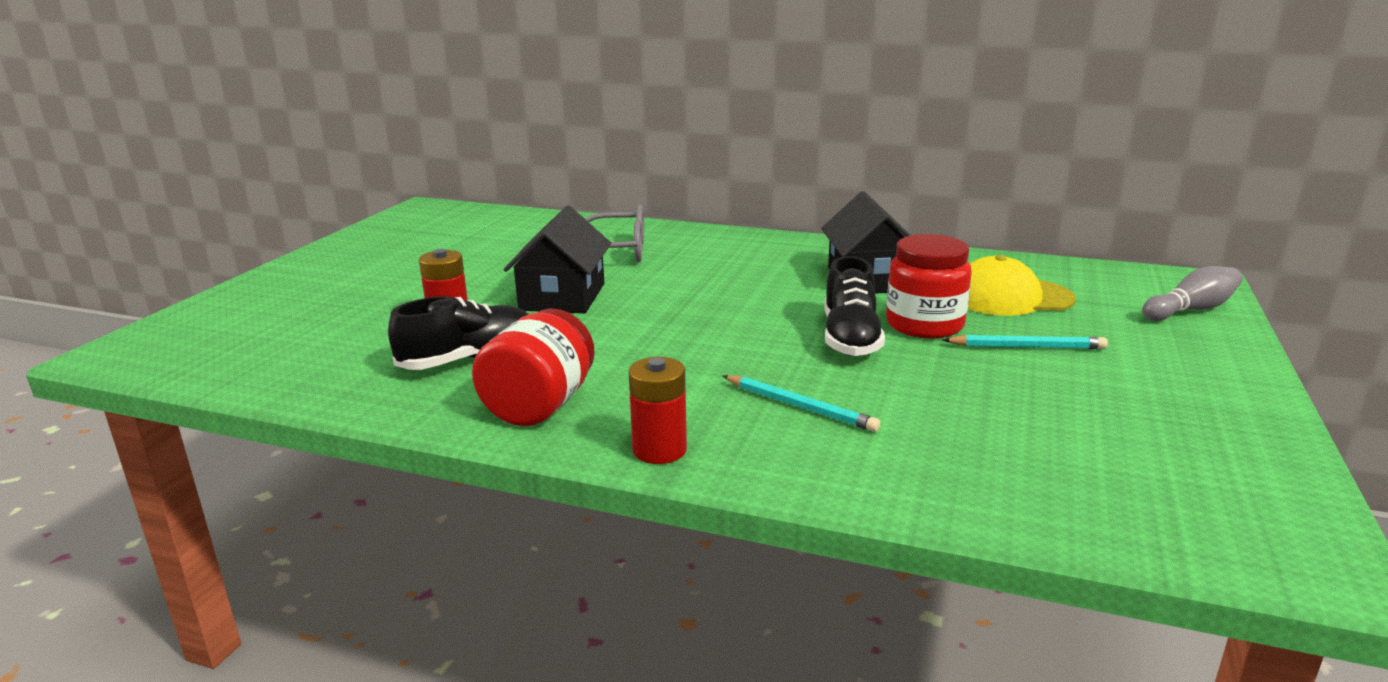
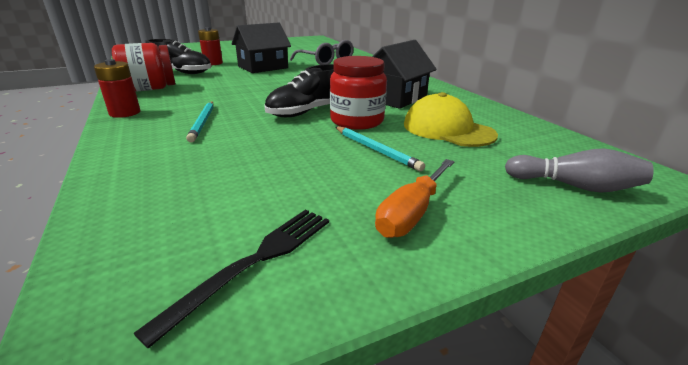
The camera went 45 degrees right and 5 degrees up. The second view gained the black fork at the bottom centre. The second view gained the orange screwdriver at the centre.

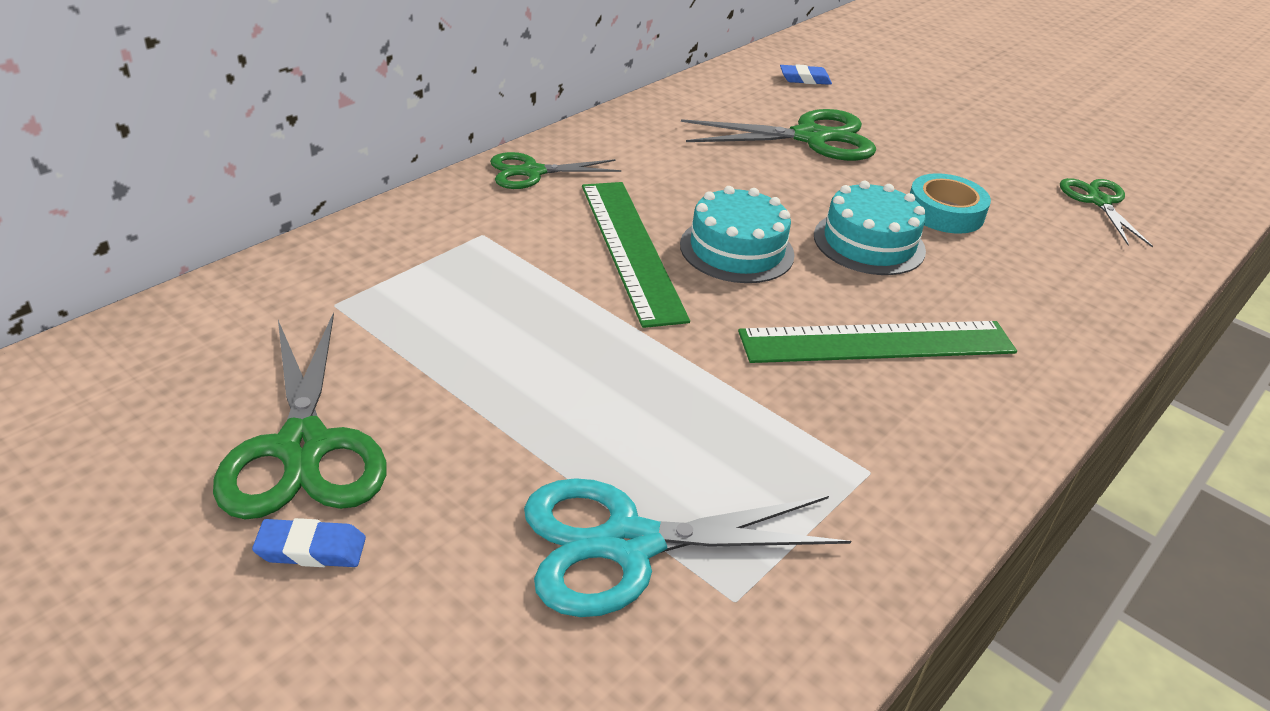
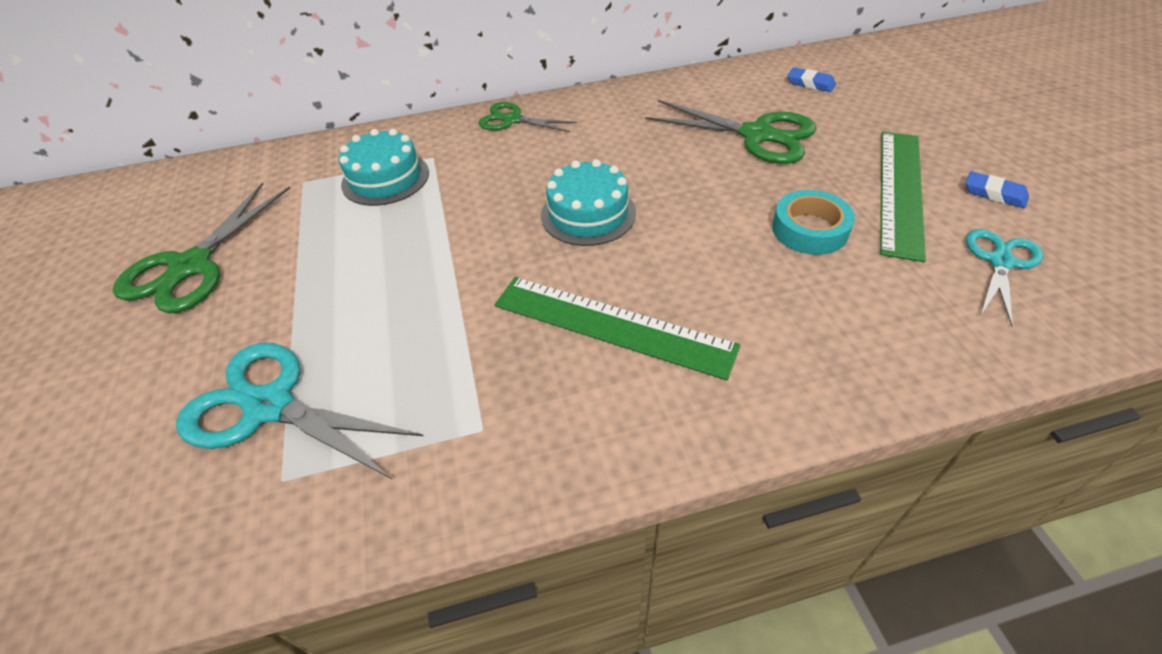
The camera went 40 degrees right and 10 degrees up. The blue eraser (no. 1 from left in the first image) ended up elsewhere, having gone from the bottom left to the top right. The green ruler (no. 1 from left in the first image) ended up elsewhere, having gone from the centre to the top right. The turquoise cake (no. 2 from left in the first image) ended up elsewhere, having gone from the top right to the top left. What was the green scissors (no. 4 from left) at the top right turned into the turquoise scissors (no. 2 from left) at the middle right.

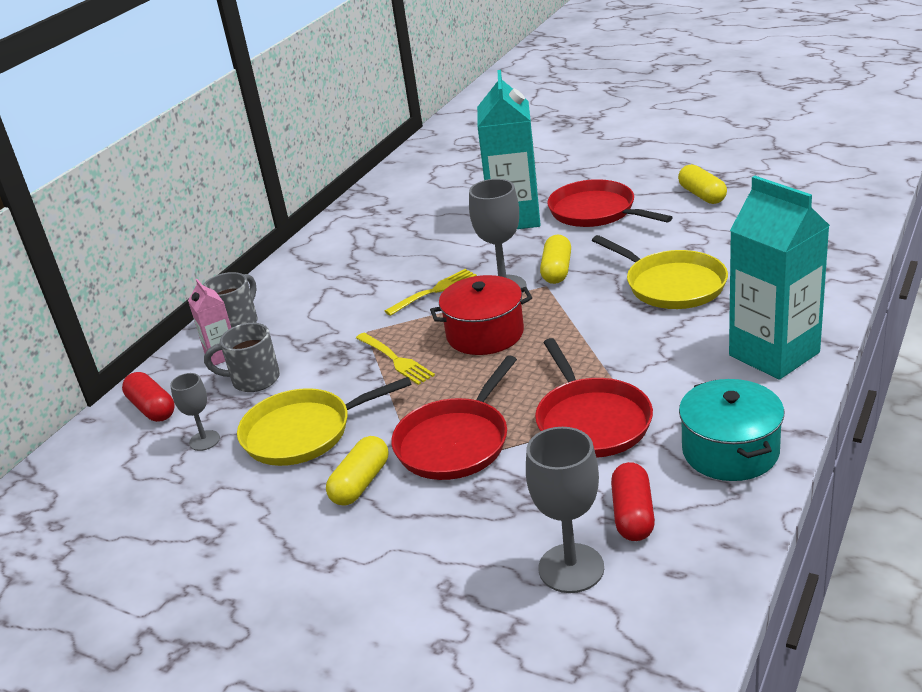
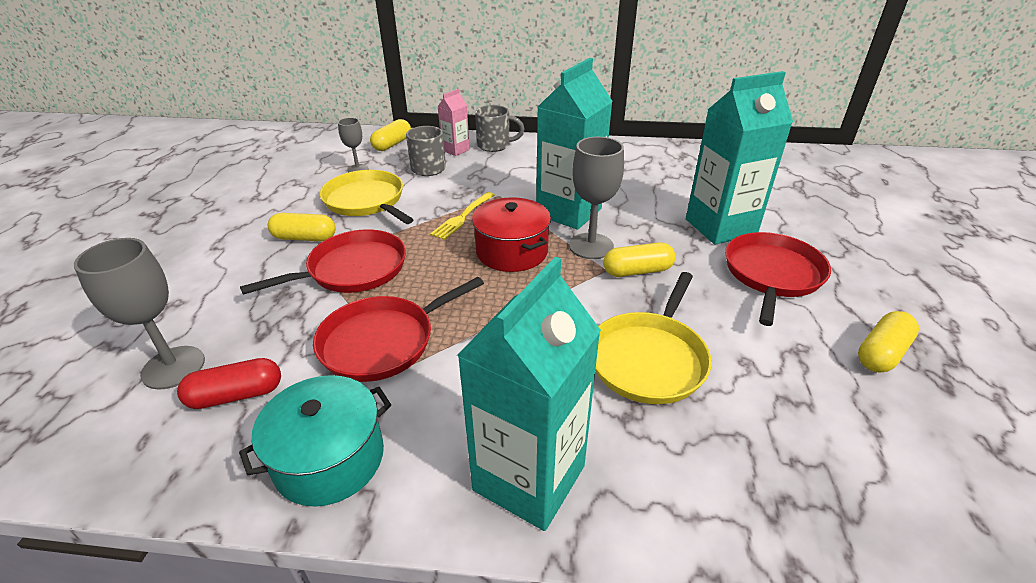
The camera went 65 degrees right and 5 degrees up. Where the yellow fork (no. 2 from left) stood at the centre, the turquoise carton (no. 2 from left) came to stand at the top centre. What was the red capsule (no. 1 from left) at the middle left turned into the yellow capsule (no. 2 from left) at the top centre. The red pan (no. 1 from left) at the centre ended up facing another way, 135 degrees clockwise from before.

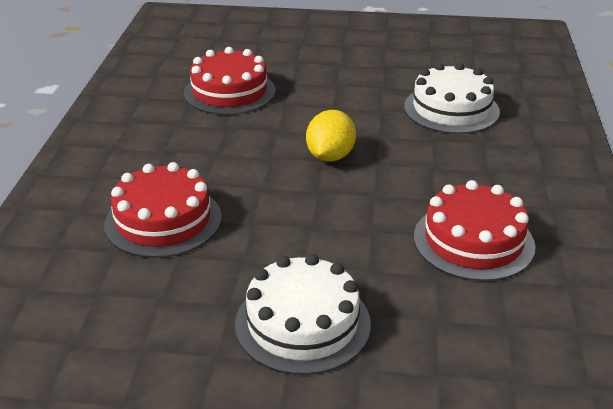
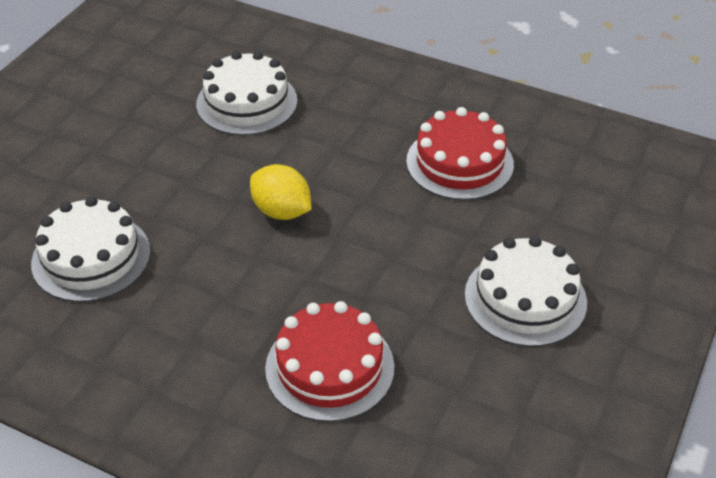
The camera went 70 degrees left and 10 degrees up. What was the red cake (no. 2 from left) at the top centre turned into the white cake (no. 1 from left) at the middle left.

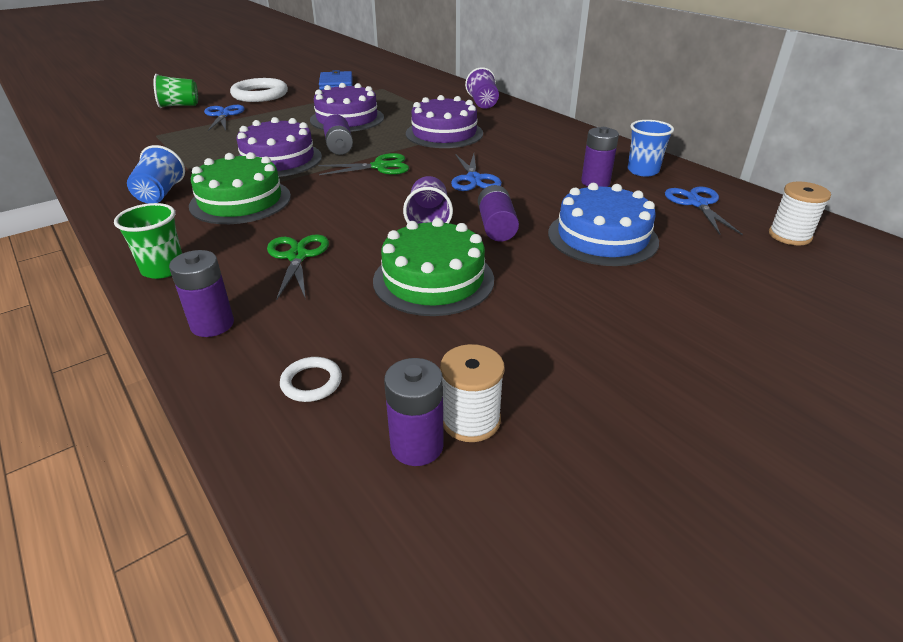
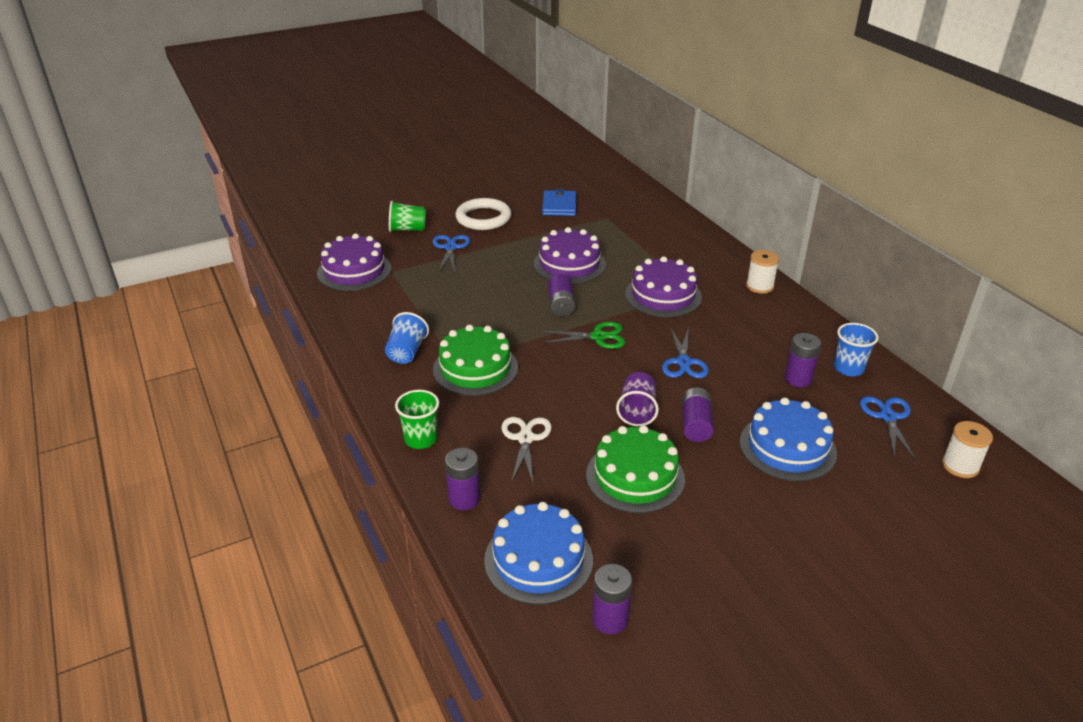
The camera went 10 degrees right and 0 degrees up. The second view lost the purple cup (no. 2 from left) at the top centre. The purple cake (no. 1 from left) ended up elsewhere, having gone from the top left to the middle left. The white spool (no. 1 from left) ended up elsewhere, having gone from the centre to the middle right. Where the white ring (no. 2 from left) stood at the centre, the blue cake (no. 1 from left) came to stand at the bottom centre. What was the green scissors (no. 1 from left) at the middle left turned into the white scissors at the centre.

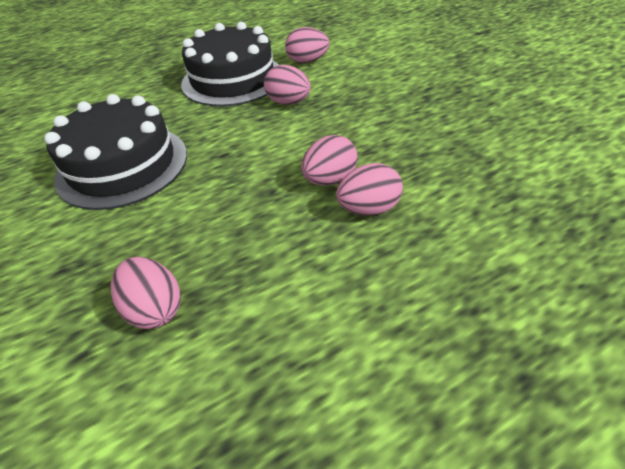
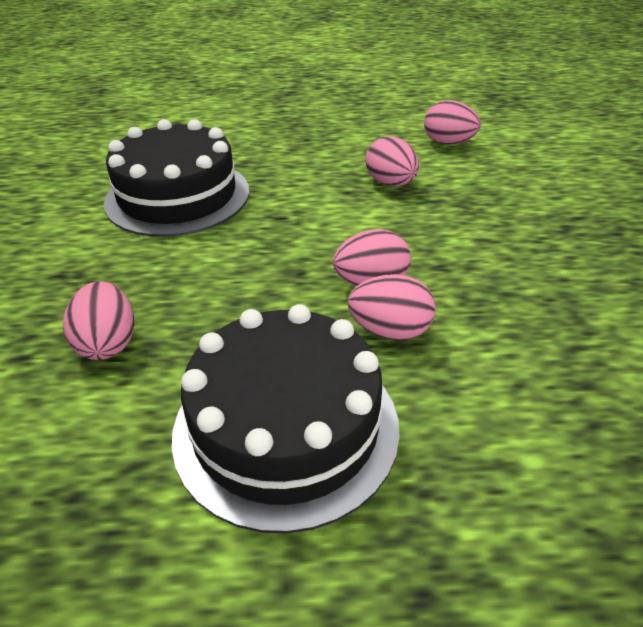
The camera went 25 degrees right and 5 degrees down. The black cake (no. 2 from left) ended up elsewhere, having gone from the top centre to the bottom centre.

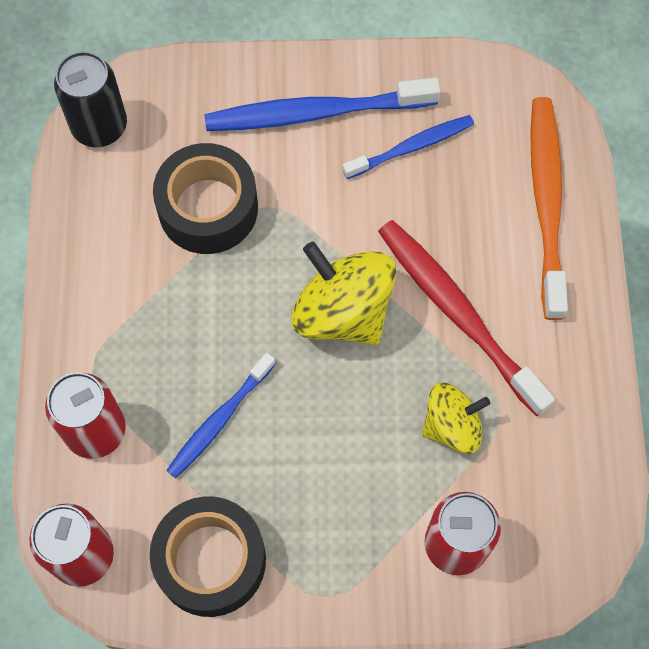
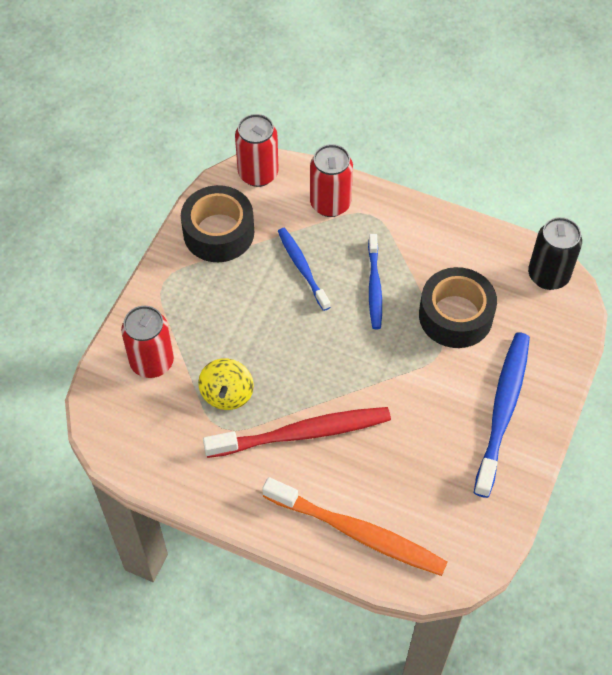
The camera went 115 degrees right and 10 degrees down. The second view lost the yellow spinning top (no. 1 from left) at the centre. The blue toothbrush (no. 3 from left in the first image) ended up elsewhere, having gone from the top centre to the centre.

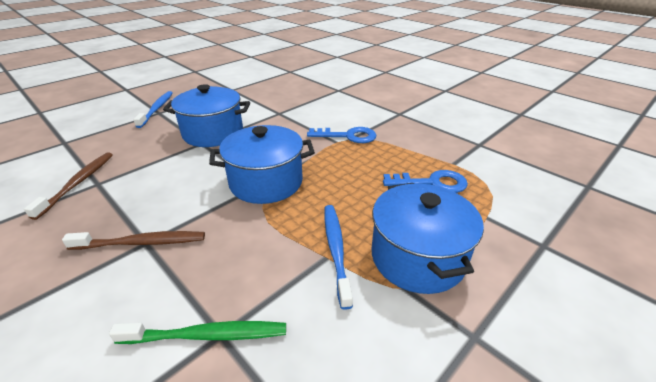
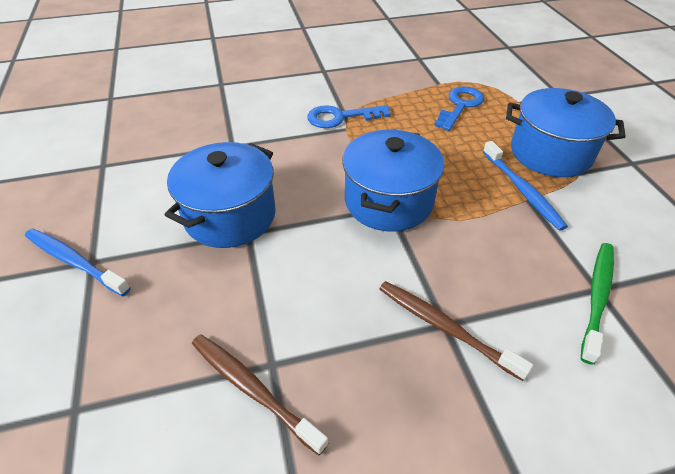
The camera went 60 degrees left and 10 degrees up. The brown toothbrush (no. 2 from left) at the middle left ended up facing another way, 75 degrees counterclockwise from before. The blue key (no. 1 from left) at the centre ended up facing another way, 135 degrees counterclockwise from before. The blue toothbrush (no. 2 from left) at the bottom centre ended up facing another way, 135 degrees counterclockwise from before.

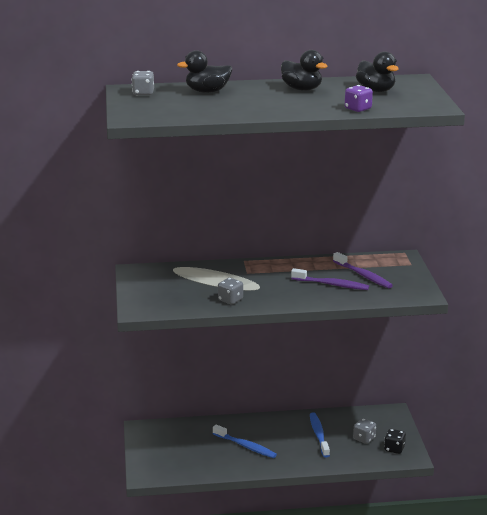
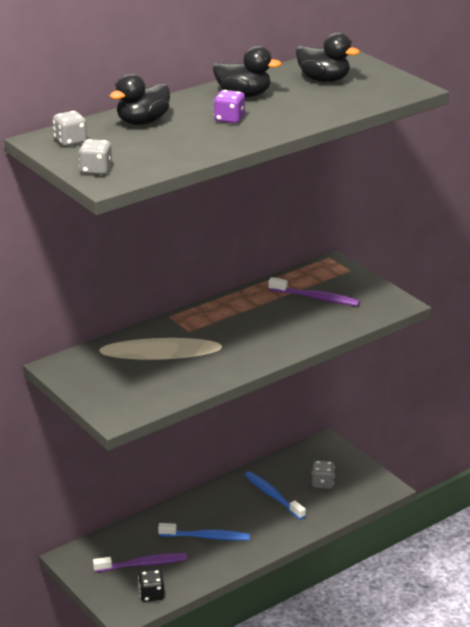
The camera went 30 degrees left and 5 degrees up. The grey dice (no. 2 from left) ended up elsewhere, having gone from the centre to the top left. The purple toothbrush (no. 1 from left) ended up elsewhere, having gone from the middle right to the bottom left. The purple dice ended up elsewhere, having gone from the top right to the top centre. The black dice ended up elsewhere, having gone from the bottom right to the bottom left.

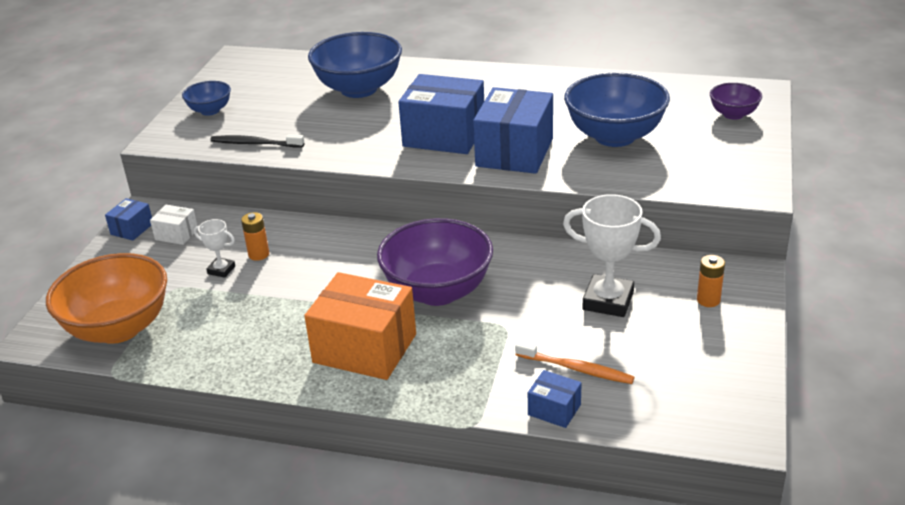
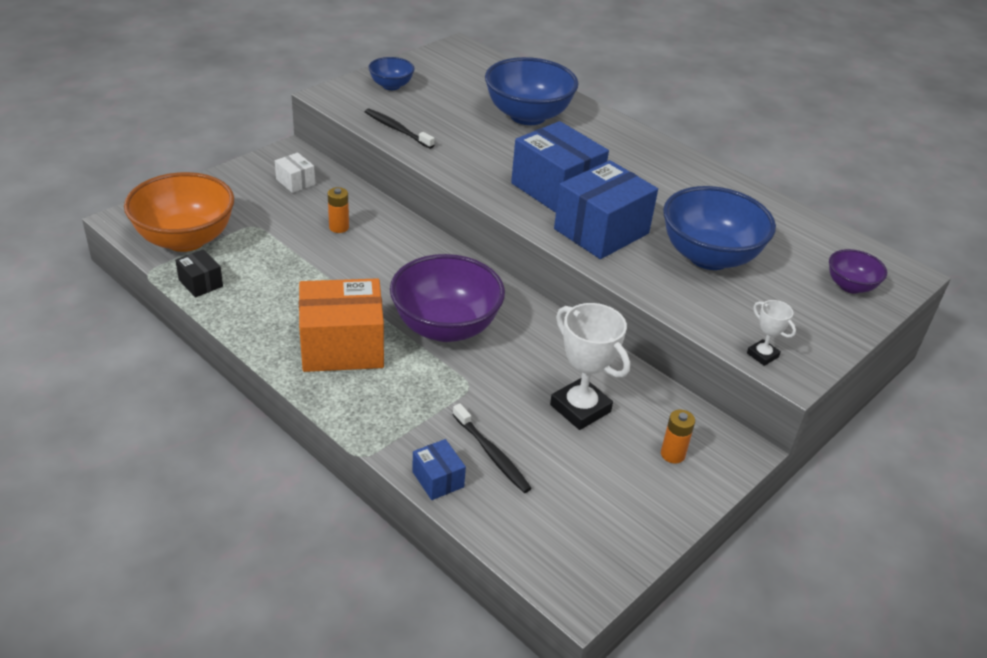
The camera went 25 degrees right and 5 degrees up. The second view lost the blue box (no. 1 from left) at the middle left. The second view gained the black box at the middle left. The white trophy (no. 1 from left in the first image) ended up elsewhere, having gone from the middle left to the middle right. What was the orange toothbrush at the bottom centre turned into the black toothbrush (no. 2 from left) at the bottom centre. The orange box at the centre ended up facing another way, 60 degrees counterclockwise from before.

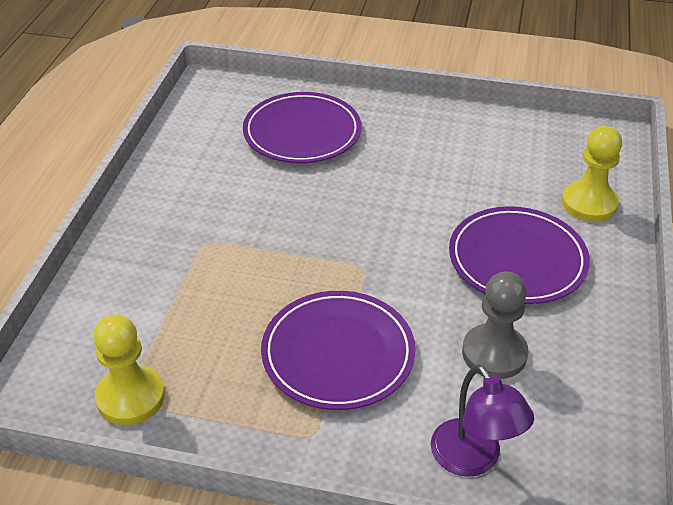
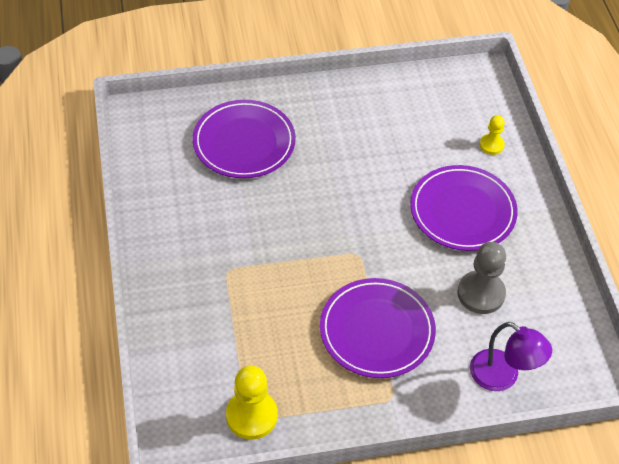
The camera went 25 degrees left and 10 degrees up. The size of the yellow pawn (no. 2 from left) at the middle right changed by a factor of 0.57.

